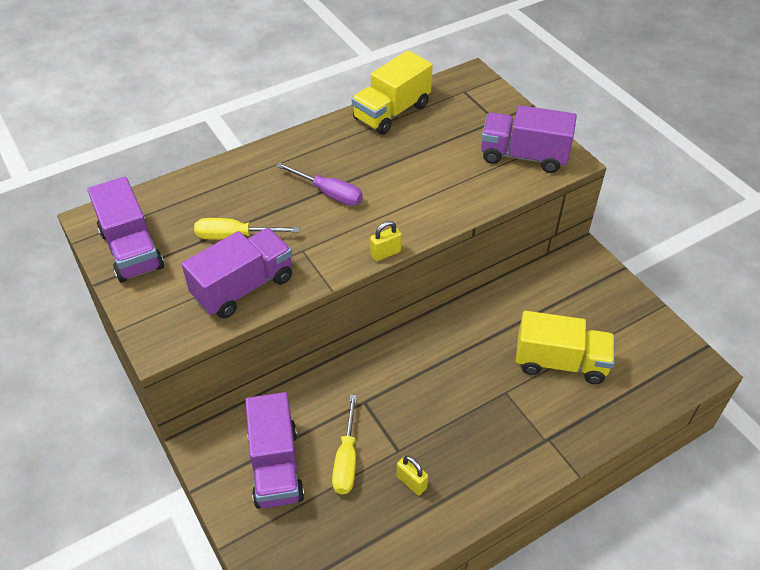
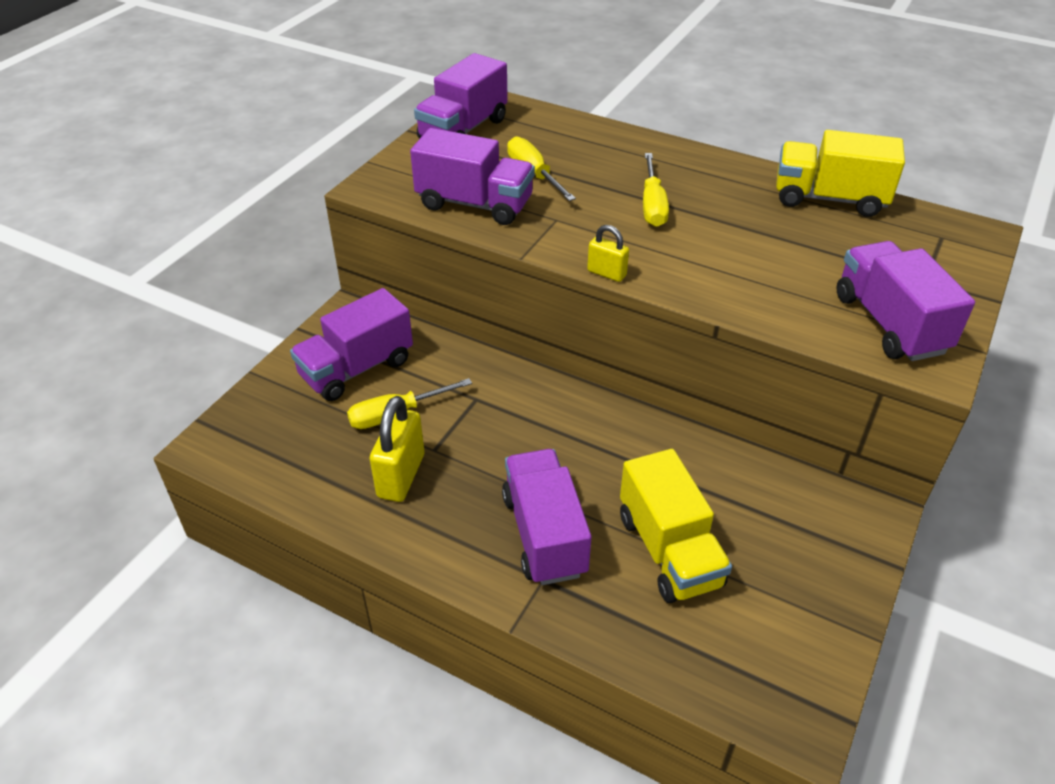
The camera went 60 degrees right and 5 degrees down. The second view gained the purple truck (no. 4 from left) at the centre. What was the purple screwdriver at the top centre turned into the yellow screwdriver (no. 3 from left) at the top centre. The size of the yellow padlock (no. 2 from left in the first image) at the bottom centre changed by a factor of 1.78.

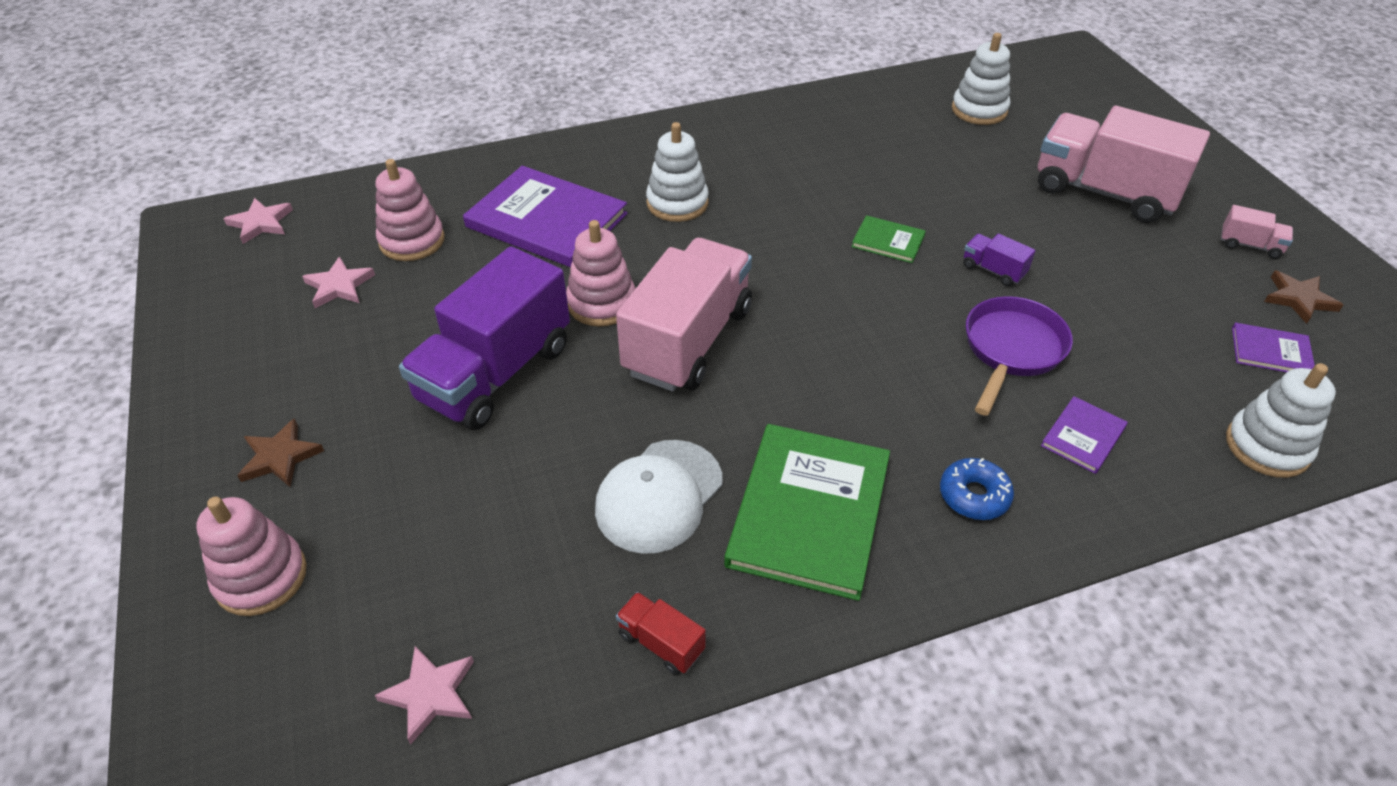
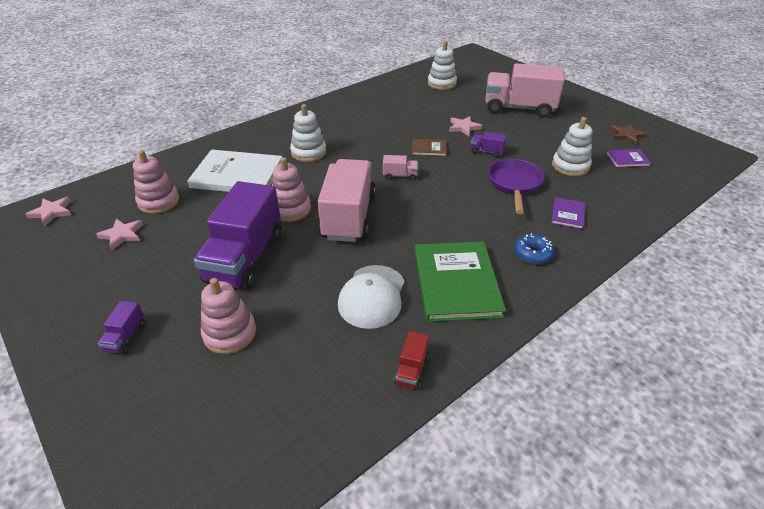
The camera went 20 degrees left and 5 degrees down. The pink stacking toy (no. 1 from left in the first image) ended up elsewhere, having gone from the bottom left to the middle left. The pink star (no. 3 from left) ended up elsewhere, having gone from the bottom left to the top centre. The pink truck (no. 3 from left in the first image) ended up elsewhere, having gone from the top right to the top centre. The white stacking toy (no. 3 from left) ended up elsewhere, having gone from the middle right to the top right. Where the brown star (no. 1 from left) stood at the middle left, the purple truck (no. 1 from left) came to stand at the middle left. What was the purple book (no. 1 from left) at the top centre turned into the white book at the middle left. What was the green book (no. 2 from left) at the top centre turned into the brown book at the top centre. The red truck at the bottom centre ended up facing another way, 90 degrees counterclockwise from before.

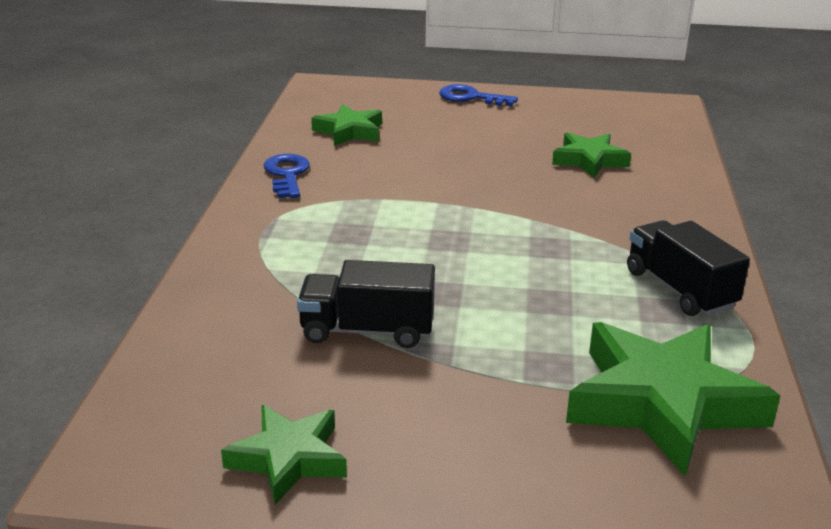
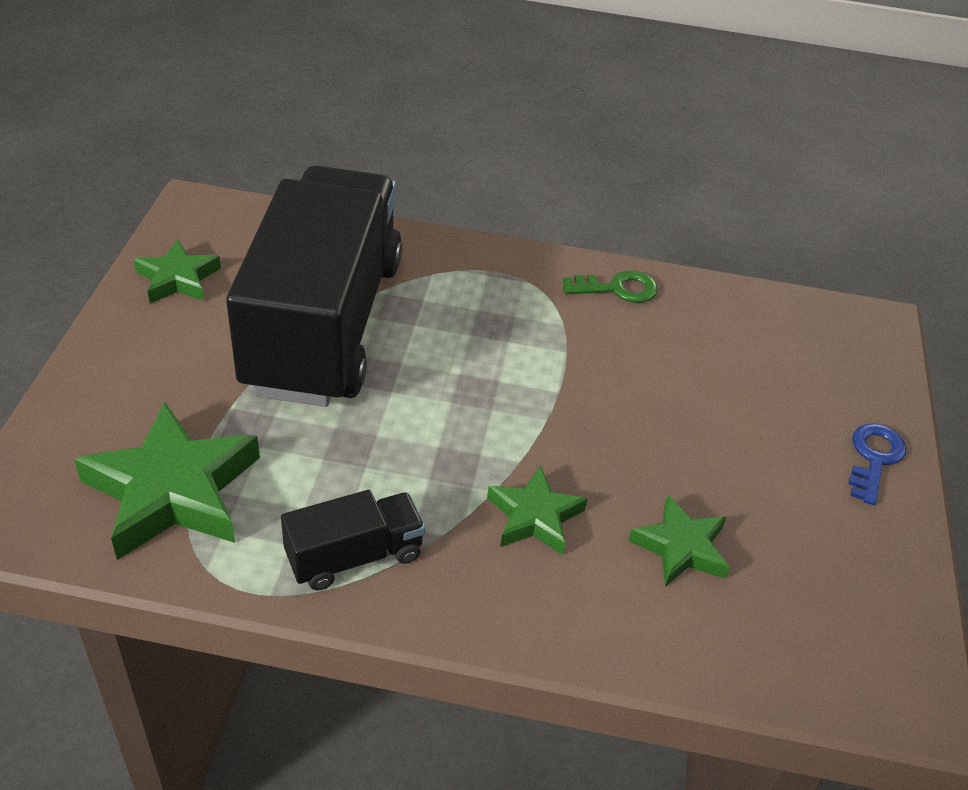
The camera went 90 degrees right and 15 degrees up. The green star (no. 2 from left in the first image) ended up elsewhere, having gone from the top centre to the centre. What was the blue key (no. 1 from left) at the top centre turned into the green key at the centre. The size of the black truck (no. 1 from left) at the centre changed by a factor of 2.40.

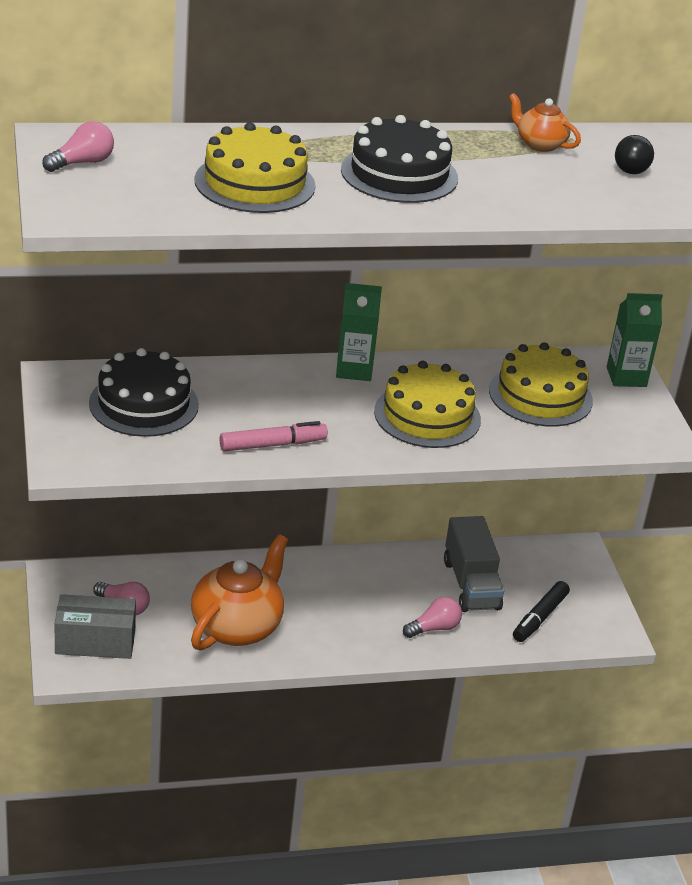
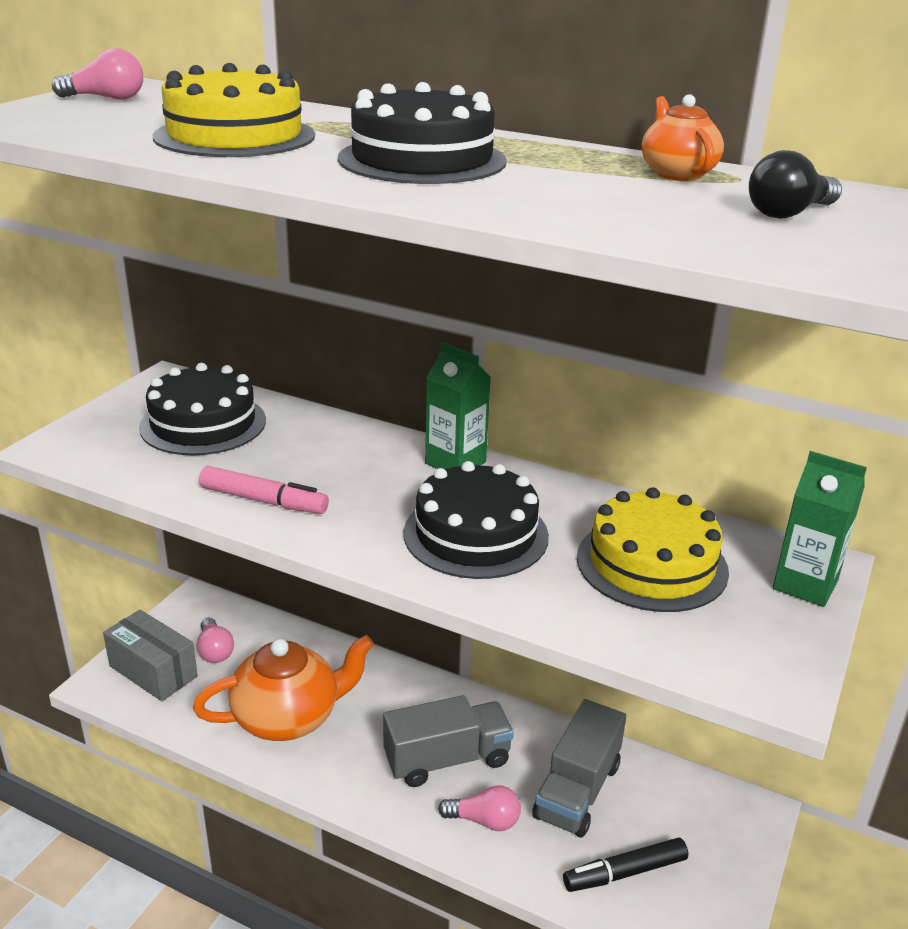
The camera went 40 degrees right and 5 degrees down. The second view gained the grey truck (no. 1 from left) at the bottom centre. What was the yellow cake (no. 2 from left) at the centre turned into the black cake (no. 3 from left) at the centre.

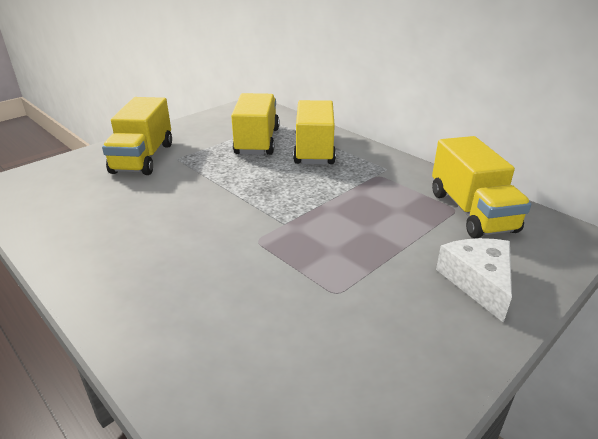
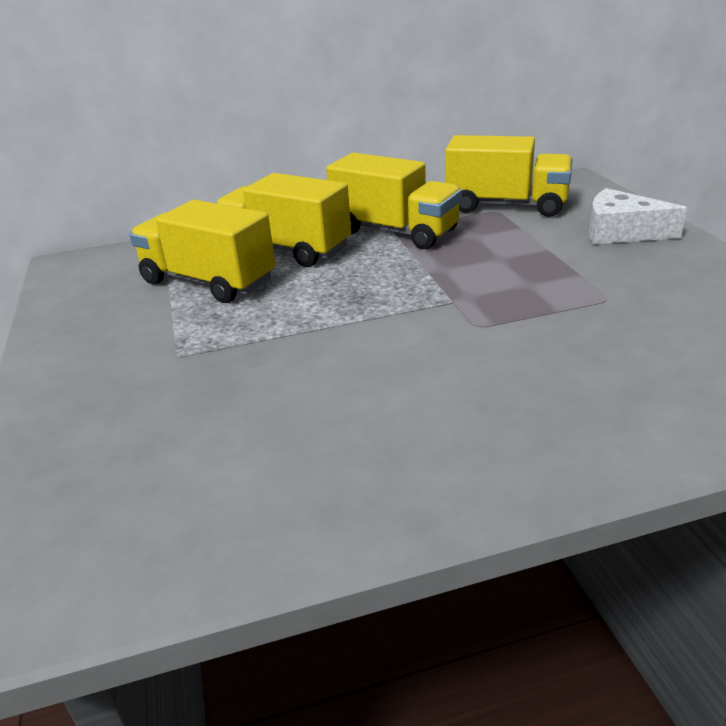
The camera went 60 degrees left and 0 degrees up. The yellow truck (no. 1 from left in the first image) ended up elsewhere, having gone from the top left to the top centre.

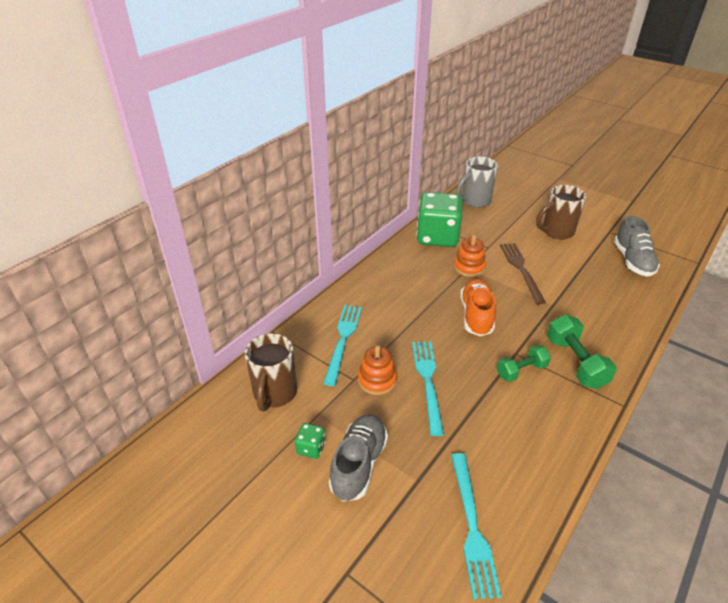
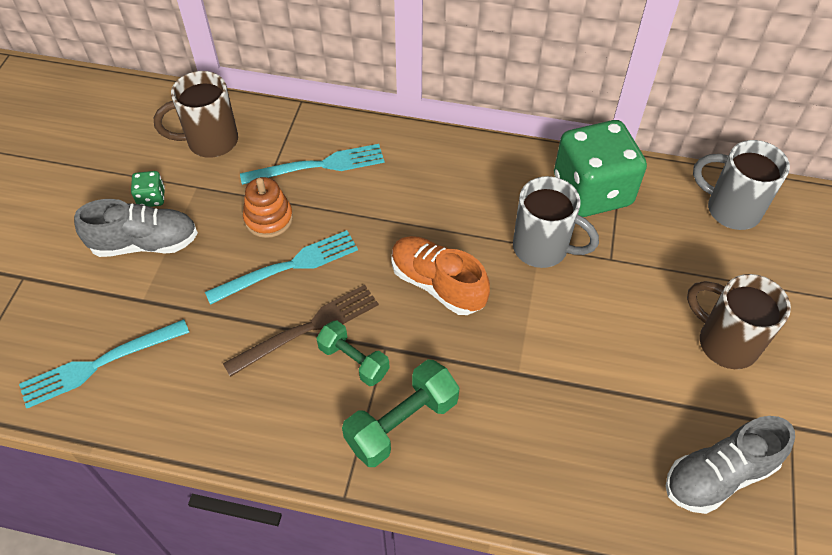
The camera went 65 degrees right and 15 degrees up. The brown fork ended up elsewhere, having gone from the middle right to the centre. Where the orange stacking toy (no. 2 from left) stood at the centre, the grey mug (no. 1 from left) came to stand at the middle right. The orange shoe at the centre ended up facing another way, 120 degrees counterclockwise from before.

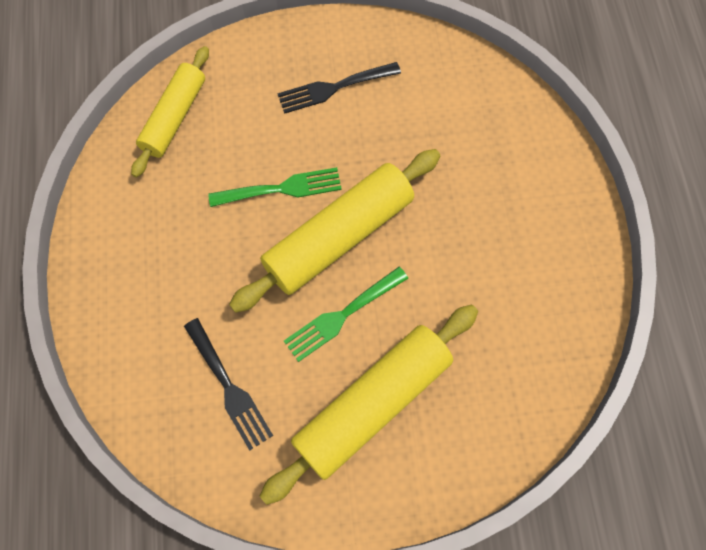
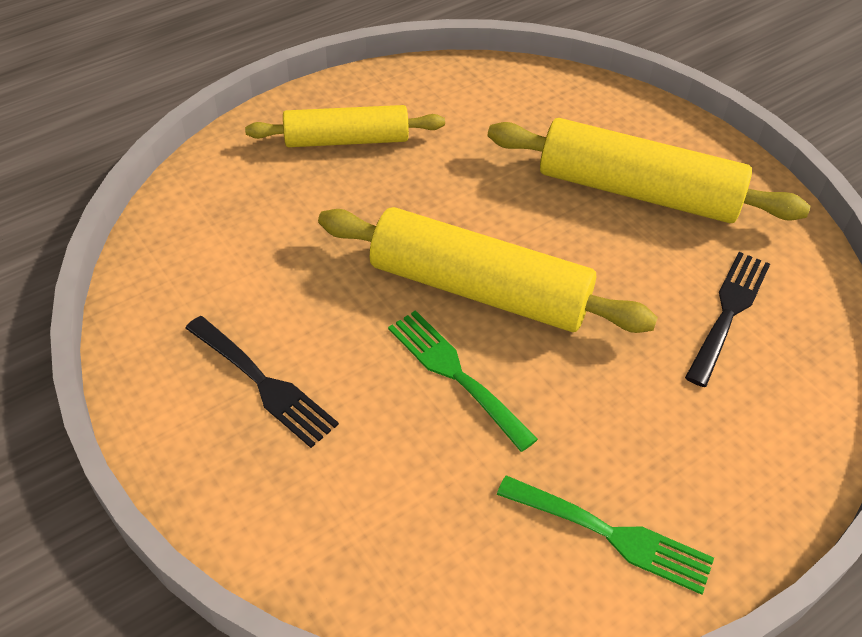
The camera went 120 degrees left and 20 degrees down. The yellow rolling pin (no. 1 from left) ended up elsewhere, having gone from the top left to the top centre. The green fork (no. 2 from left) ended up elsewhere, having gone from the centre to the bottom right.

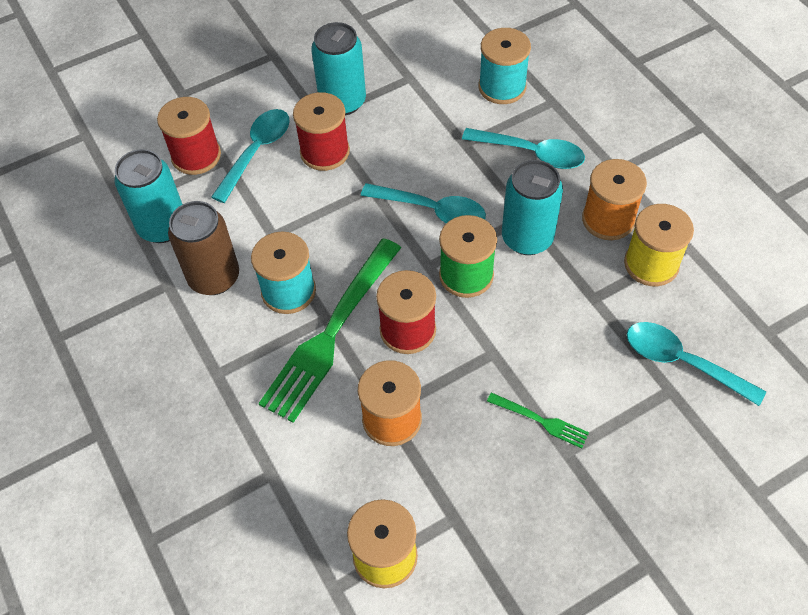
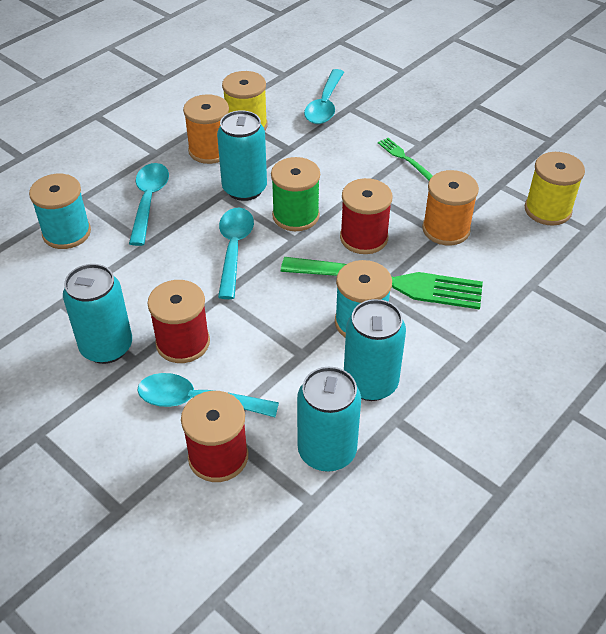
The camera went 110 degrees left and 10 degrees down. What was the brown can at the middle left turned into the turquoise can (no. 4 from left) at the centre. The green fork (no. 2 from left) at the bottom centre ended up facing another way, 45 degrees counterclockwise from before.

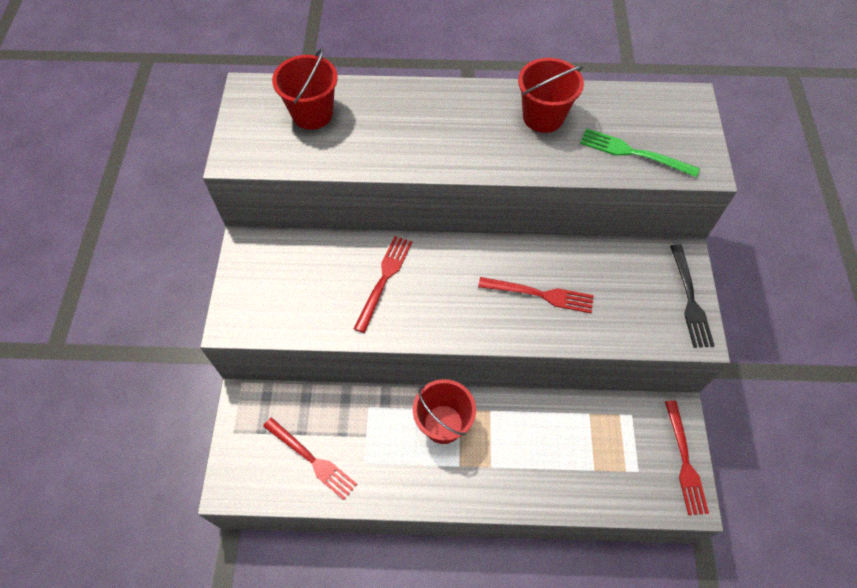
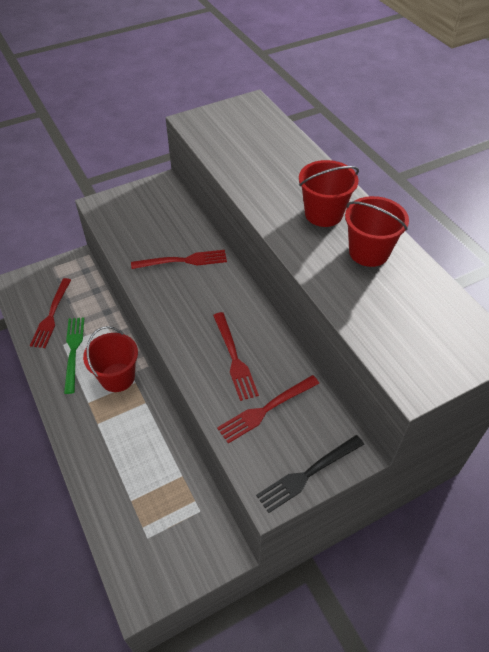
The camera went 60 degrees right and 10 degrees down. The red bucket (no. 1 from left in the first image) ended up elsewhere, having gone from the top centre to the top right. The green fork ended up elsewhere, having gone from the top right to the middle left. The red fork (no. 4 from left) ended up elsewhere, having gone from the bottom right to the centre.

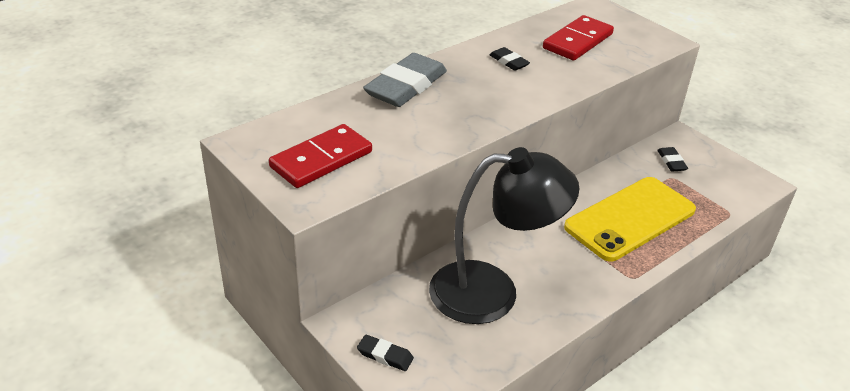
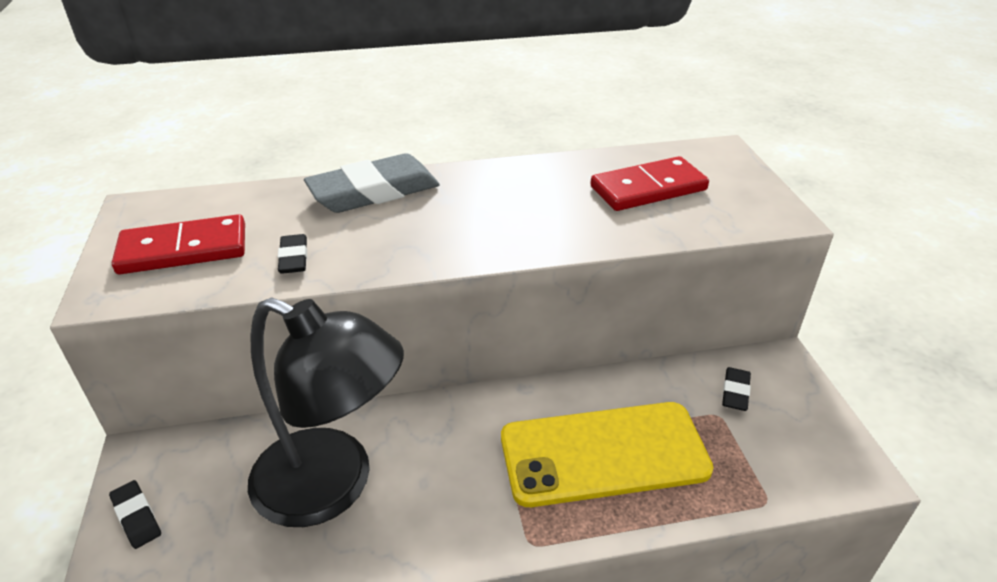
The camera went 30 degrees right and 0 degrees up. The black eraser (no. 2 from left) ended up elsewhere, having gone from the top centre to the middle left.

